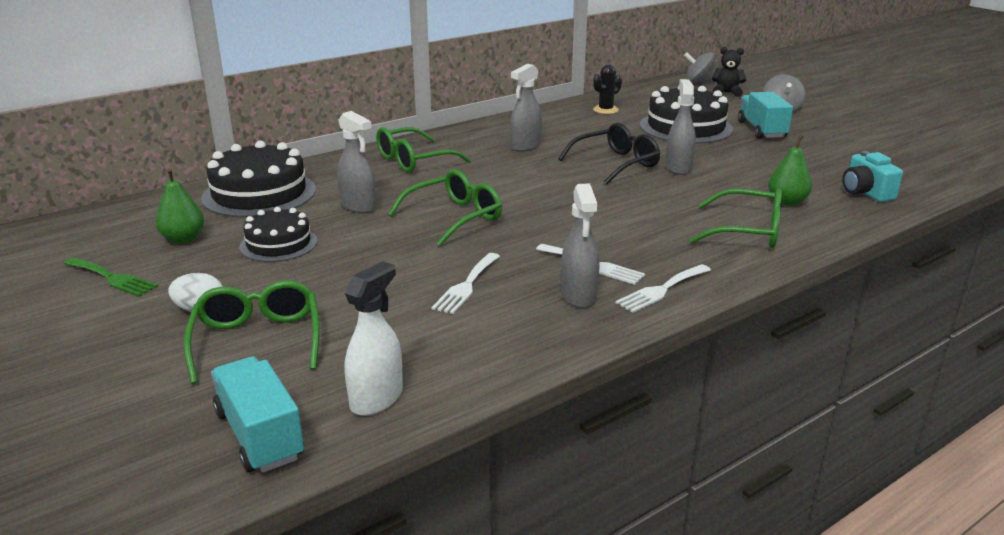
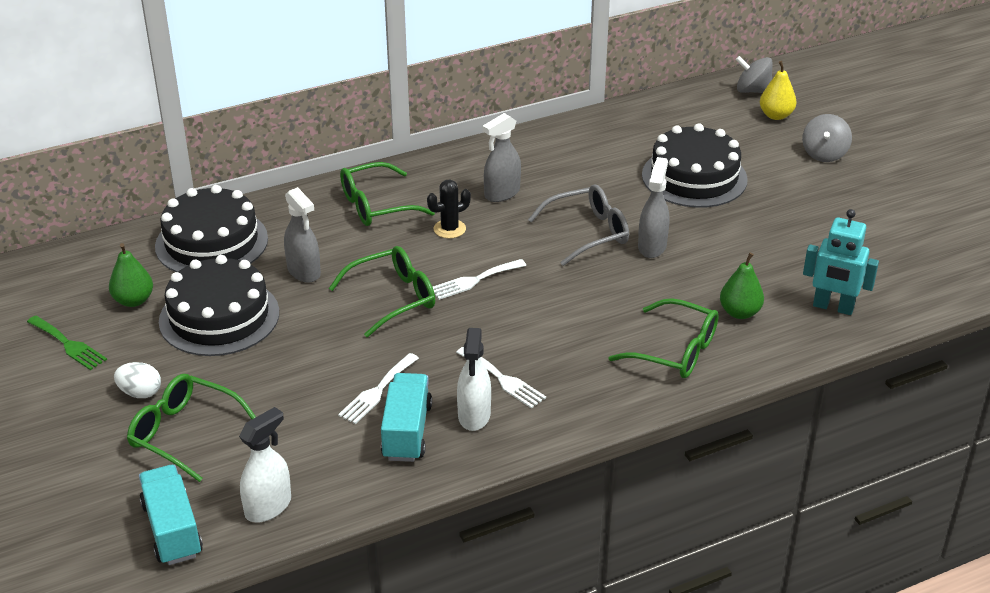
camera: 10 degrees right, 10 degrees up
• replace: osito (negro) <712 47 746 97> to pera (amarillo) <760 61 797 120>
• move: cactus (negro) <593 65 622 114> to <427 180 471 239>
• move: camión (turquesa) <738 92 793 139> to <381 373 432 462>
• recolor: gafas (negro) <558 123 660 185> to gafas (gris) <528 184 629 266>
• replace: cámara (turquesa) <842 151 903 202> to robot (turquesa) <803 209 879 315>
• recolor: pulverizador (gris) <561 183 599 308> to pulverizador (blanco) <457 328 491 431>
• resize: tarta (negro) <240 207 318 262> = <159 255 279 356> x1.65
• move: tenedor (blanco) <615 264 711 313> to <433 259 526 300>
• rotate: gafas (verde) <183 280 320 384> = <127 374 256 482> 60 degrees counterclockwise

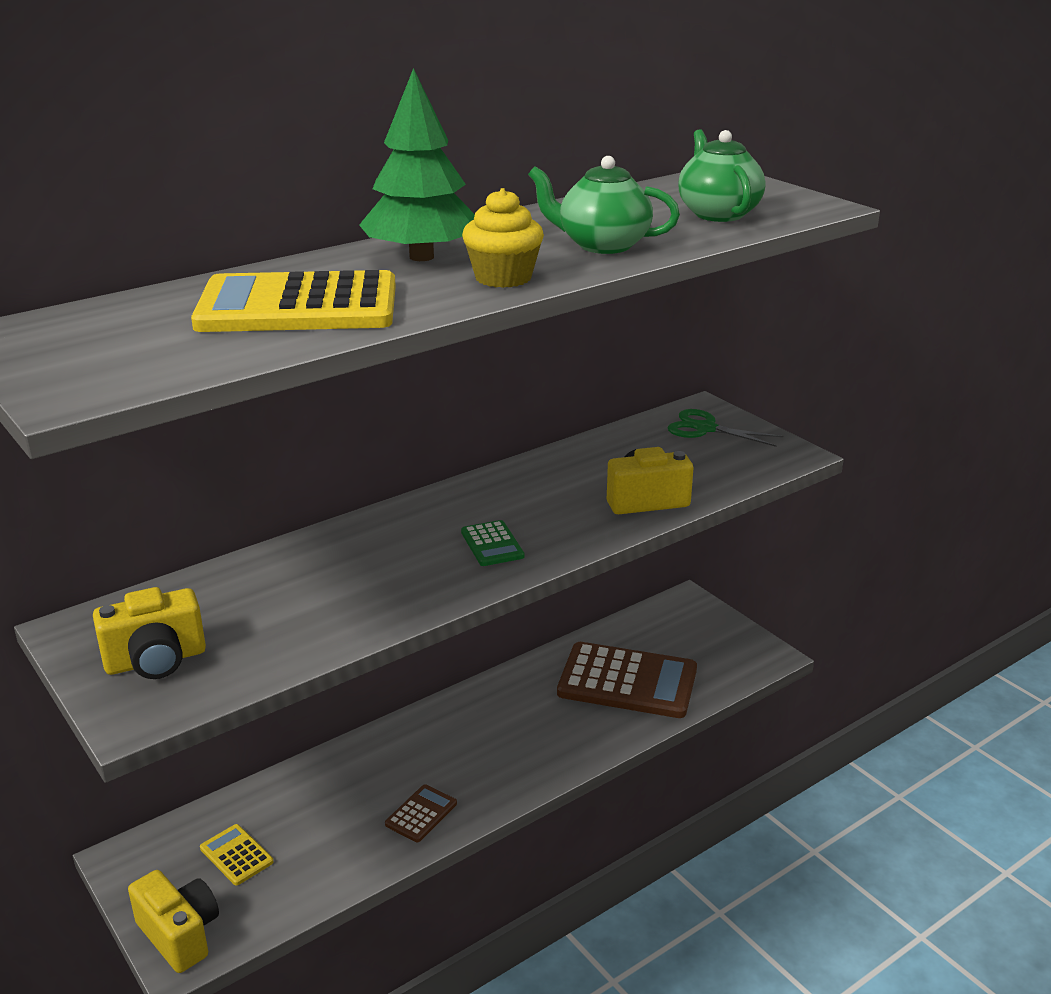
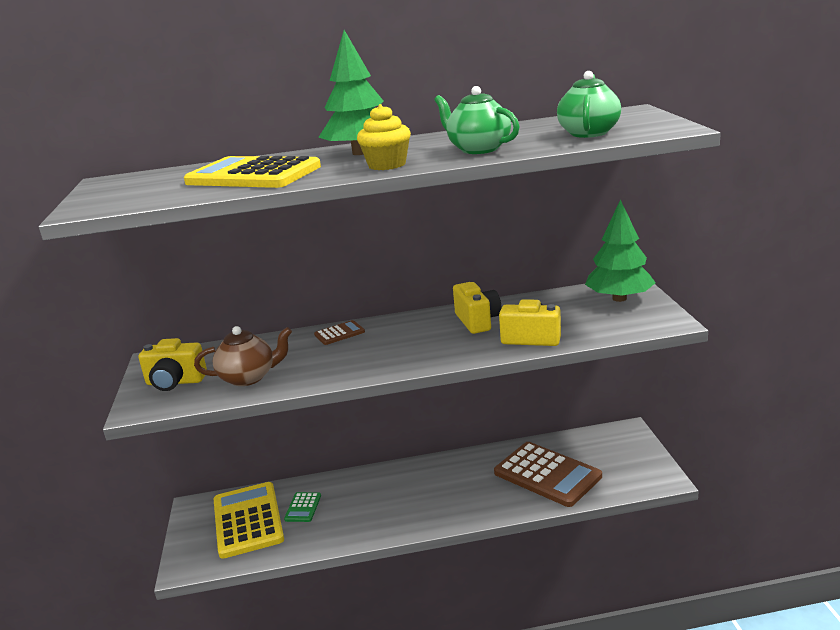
camera: 30 degrees right, 5 degrees down
• replace: tijeras (verde) <668 409 783 447> to árbol (verde) <585 199 656 302>
• move: calculadora (verde) <461 520 524 566> to <284 492 321 522>
• move: calculadora (marrón) <385 784 457 842> to <314 320 365 345>
• resize: calculadora (amarillo) <200 824 274 886> = <214 482 284 559> x2.23
• move: cámara (amarillo) <128 870 219 973> to <453 282 502 334>
• insert: tetera (marrón) <194 326 292 386>

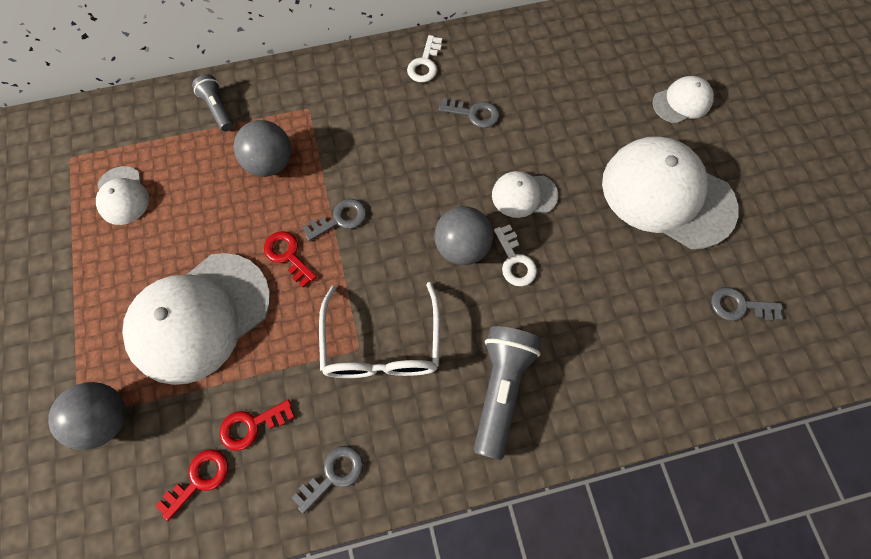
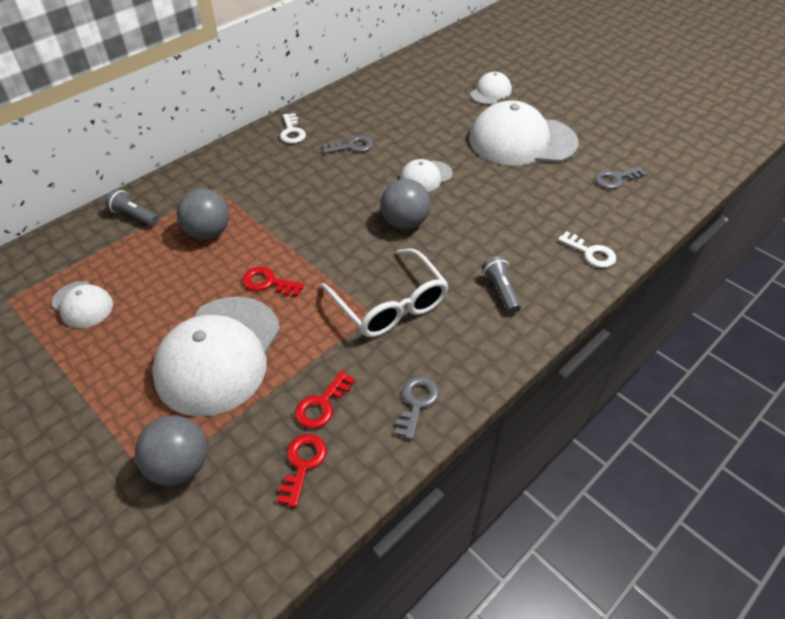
camera: 30 degrees left, 20 degrees down
• delete: llave (gris) <302 199 366 241>
• move: llave (blanco) <494 224 537 286> to <558 231 616 268>
• resize: lámpara de mano (gris) <474 326 541 460> = <482 256 521 314> x0.56

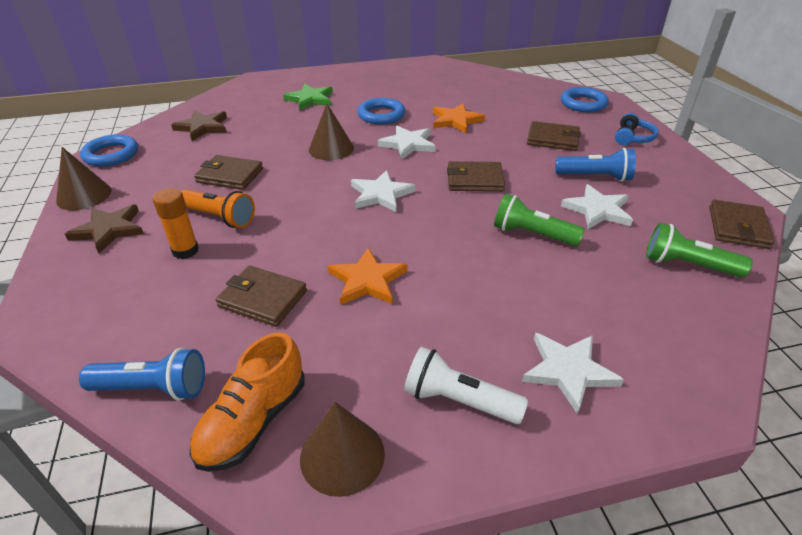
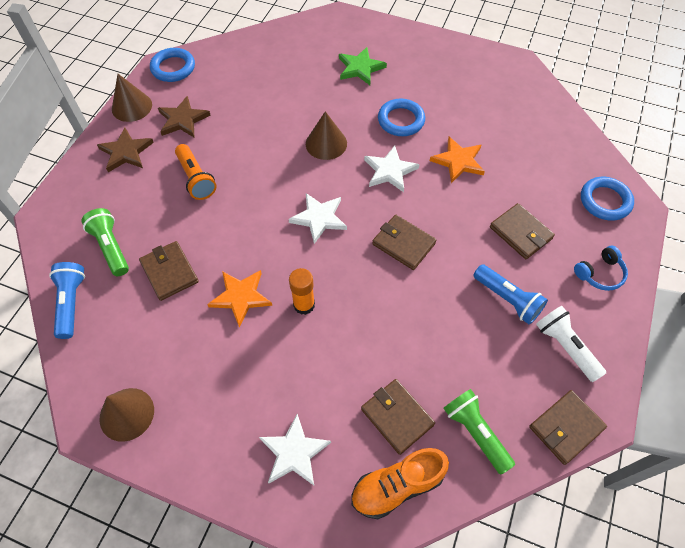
camera: 35 degrees right, 20 degrees up
• move: estrella (marrón) <171 110 227 141> to <158 96 210 137>
• move: cartera (marrón) <194 155 263 190> to <361 379 435 455>
• delete: estrella (blanco) <561 184 633 229>
• move: barra de pegamento (naranja) <153 188 199 259> to <289 268 315 315>
• move: lámpara de mano (verde) <494 194 585 246> to <81 208 129 276>
• move: zapato (naranja) <190 332 305 472> to <351 448 449 519>
• move: lámpara de mano (blanco) <404 347 528 424> to <536 306 606 382>
• rotate: lámpara de mano (azul) <79 348 205 401> = <49 262 85 339> 135 degrees counterclockwise

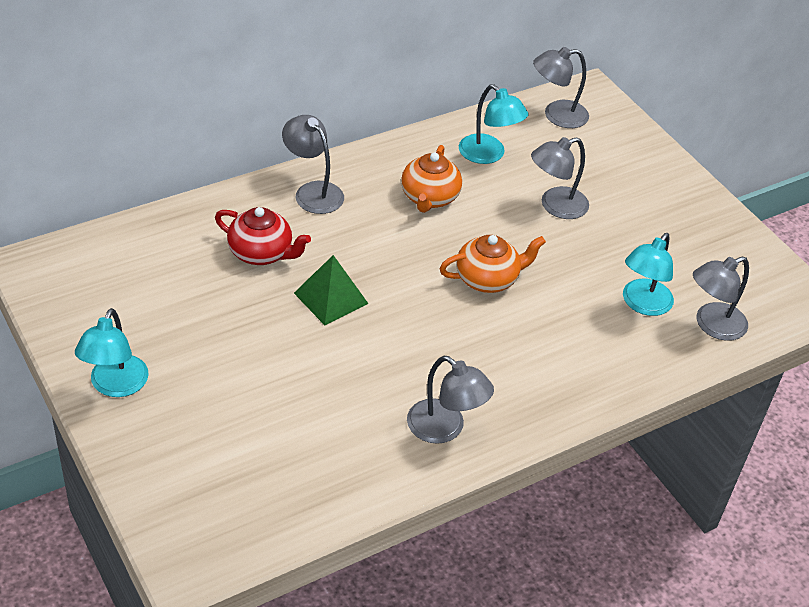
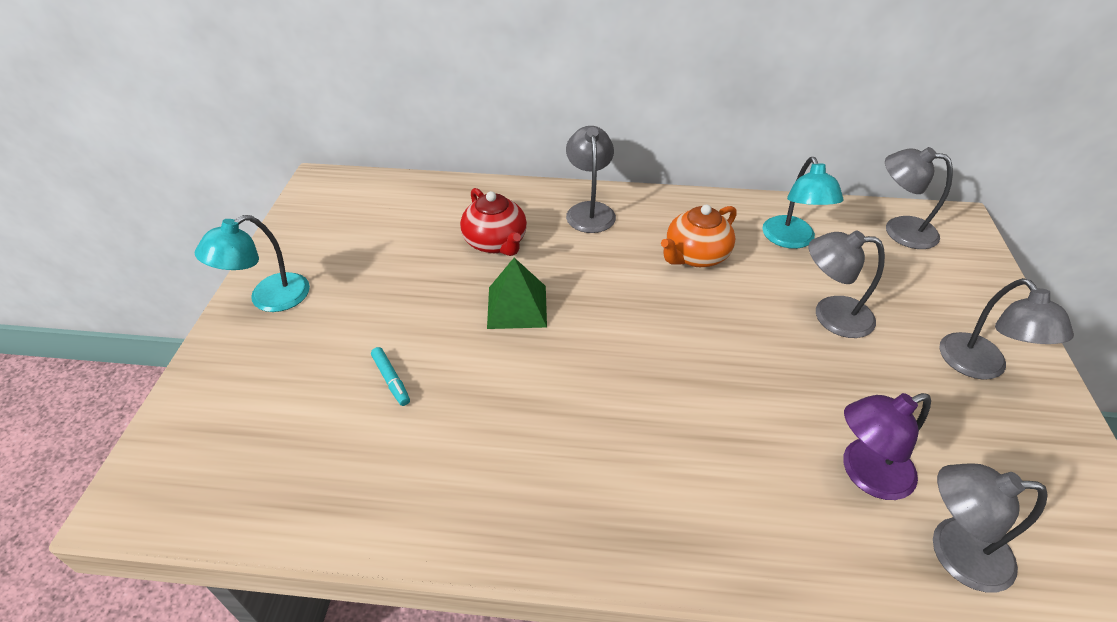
camera: 40 degrees right, 0 degrees up
• recolor: lámpara (turquesa) <623 233 674 316> to lámpara (morado) <843 393 931 500>
• delete: tetera (naranja) <440 235 546 293>
• move: lámpara (gris) <407 356 494 444> to <939 278 1074 380>
• insert: rotulador (turquesa) <371 347 410 406>

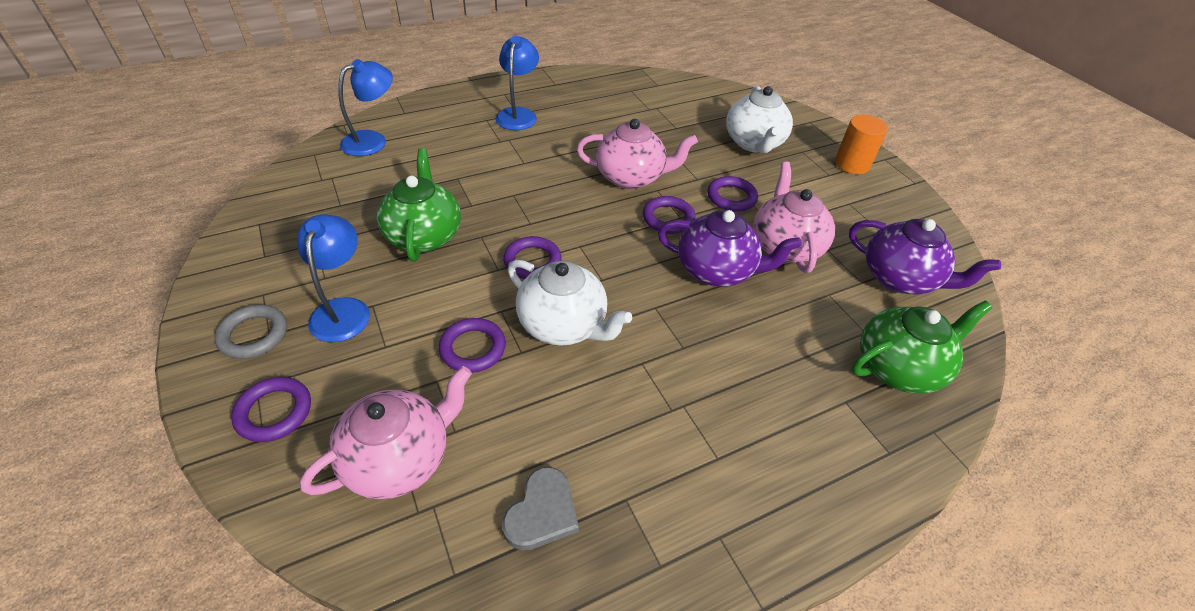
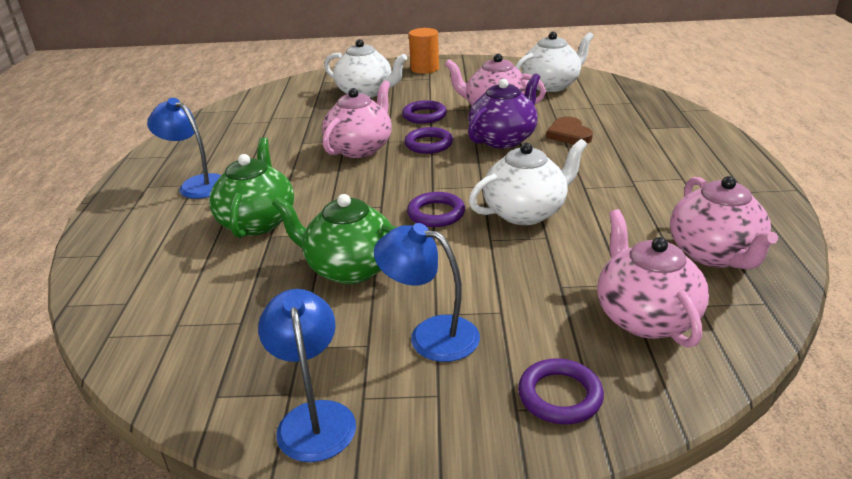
camera: 60 degrees left, 15 degrees down
• move: lámpara (azul) <338 59 393 156> to <258 289 356 462>
• recolor: tetera (morado) <849 219 1001 294> to tetera (blanco) <515 32 594 92>
• move: tetera (verde) <851 301 992 394> to <209 137 294 238>
• delete: anillo (gris) <214 305 287 359>
• delete: anillo (morado) <439 318 506 373>
• replace: corazón (gris) <502 467 579 550> to tetera (rosa) <670 176 778 269>
• insert: corazón (marrón) <546 117 593 144>

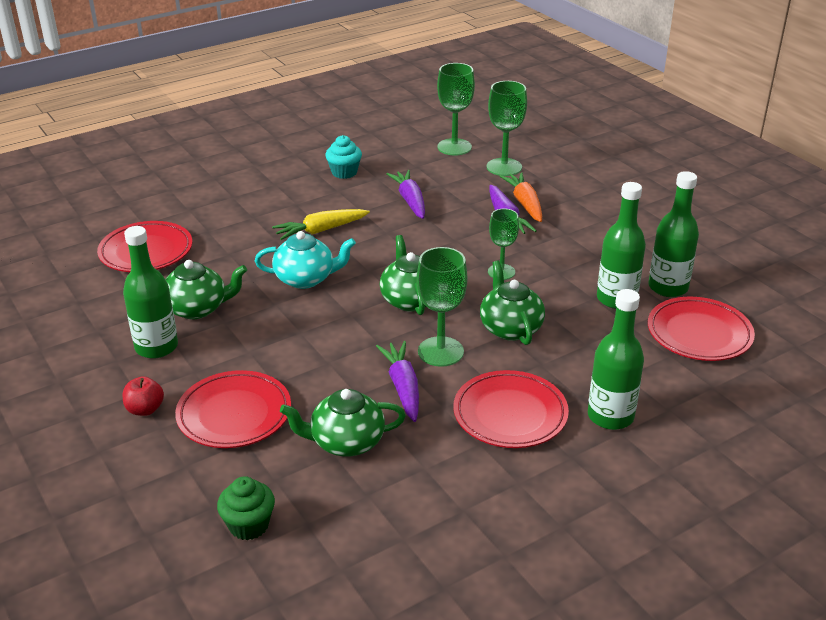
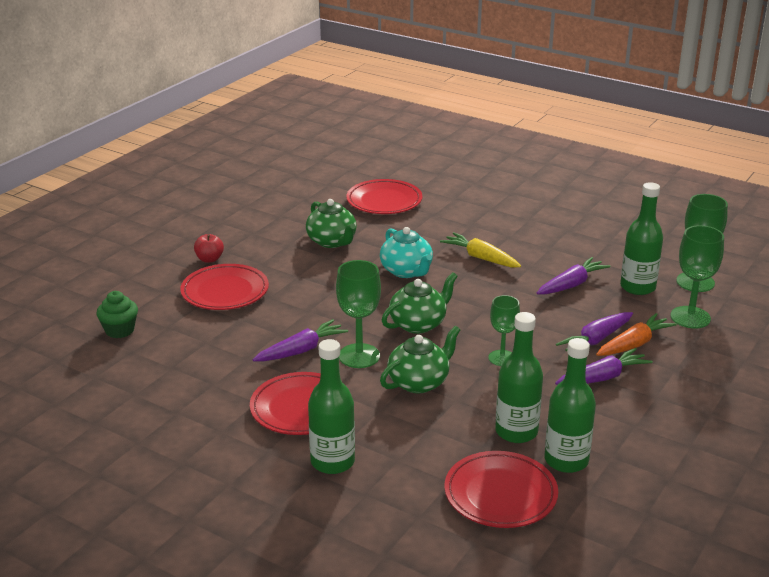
camera: 65 degrees right, 5 degrees down
• delete: magdalena (turquesa) <325 135 362 179>
• move: botella (verde) <123 226 178 359> to <620 182 663 295>
• delete: tetera (verde) <280 389 406 457>
• insert: zanahoria (morado) <555 348 653 385>

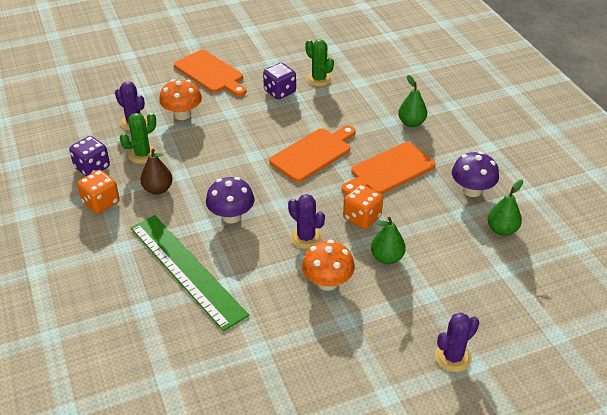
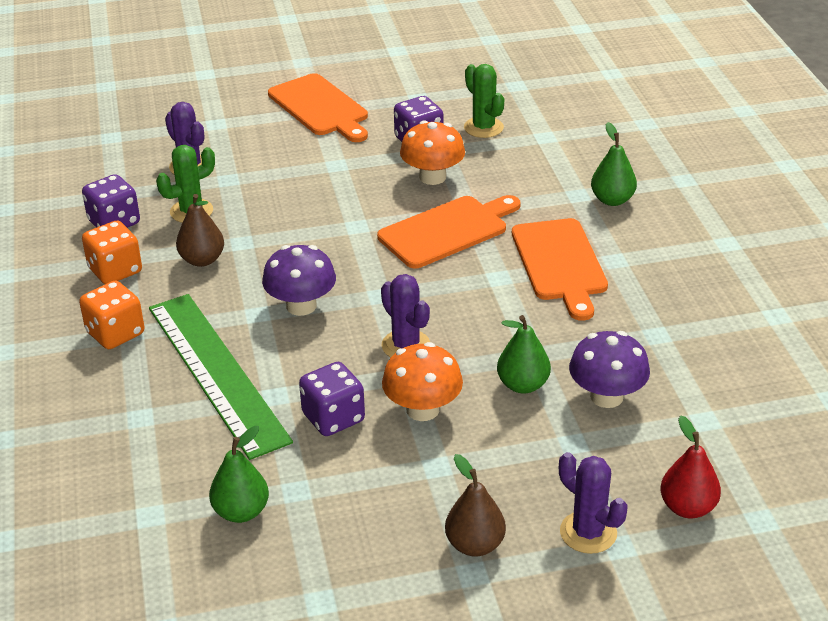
camera: 10 degrees right, 5 degrees down
• move: seta (naranja) <159 79 202 120> to <400 120 465 185>
• rotate: tabla de cortar (naranja) <341 142 436 195> = <512 218 608 321> 75 degrees counterclockwise
• move: seta (morado) <452 151 499 197> to <569 331 650 408>
• move: pera (verde) <488 180 523 236> to <209 426 269 523>
• move: dado (naranja) <343 184 383 229> to <79 281 144 349>
• rotate: cactus (morado) <435 313 479 372> = <559 452 628 554> 75 degrees clockwise
• insert: dado (morado) <299 362 365 436>
• insert: pera (rojo) <660 415 721 519>
• insert: pera (marrón) <445 454 506 557>

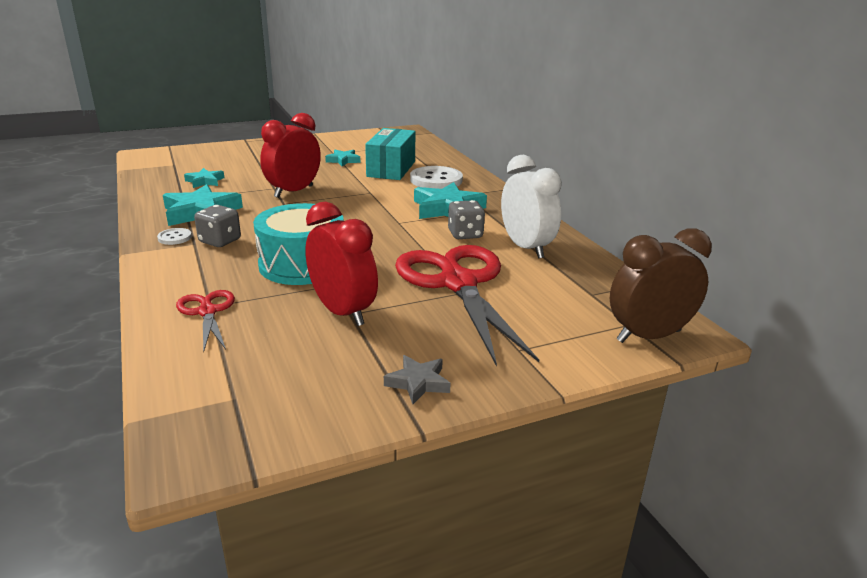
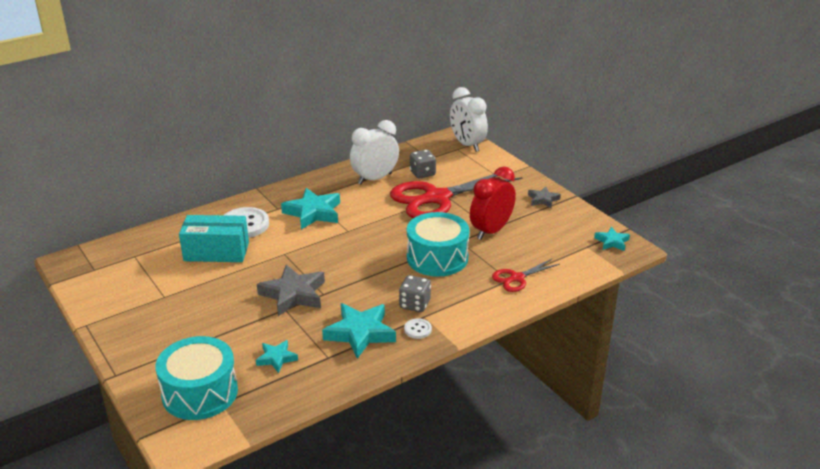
camera: 100 degrees left, 5 degrees up
• replace: despertador (rojo) <260 113 321 198> to estrella (gris) <257 264 325 316>
• move: estrella (turquesa) <325 150 360 166> to <594 227 630 251>
• move: dado (gris) <448 200 485 239> to <410 150 436 179>
• recolor: despertador (marrón) <610 228 712 343> to despertador (blanco) <450 87 488 152>
• insert: tambor (turquesa) <156 336 238 420>

